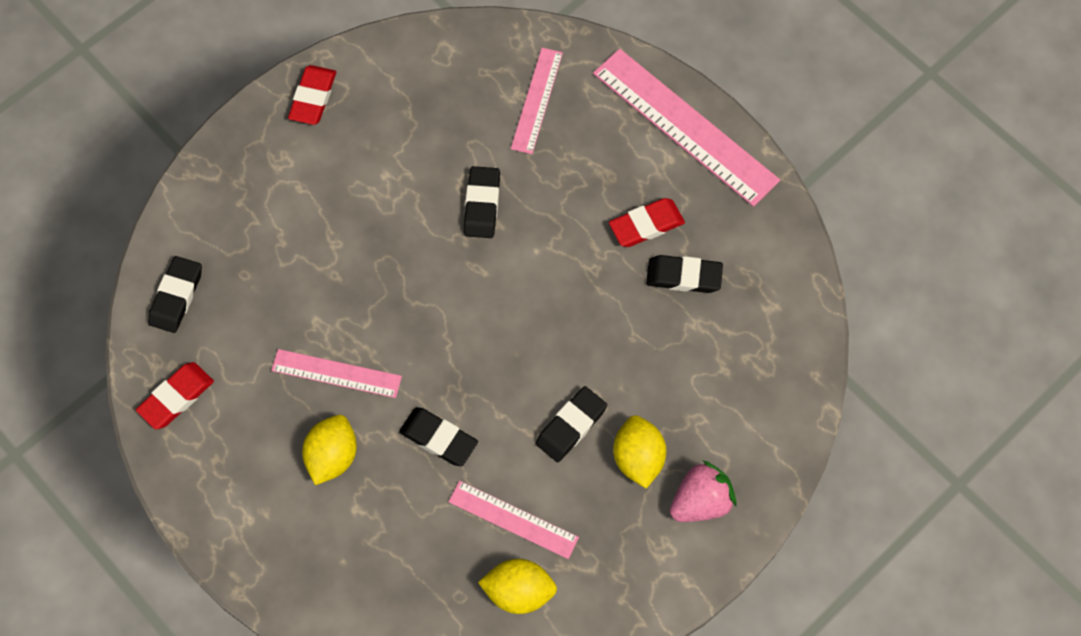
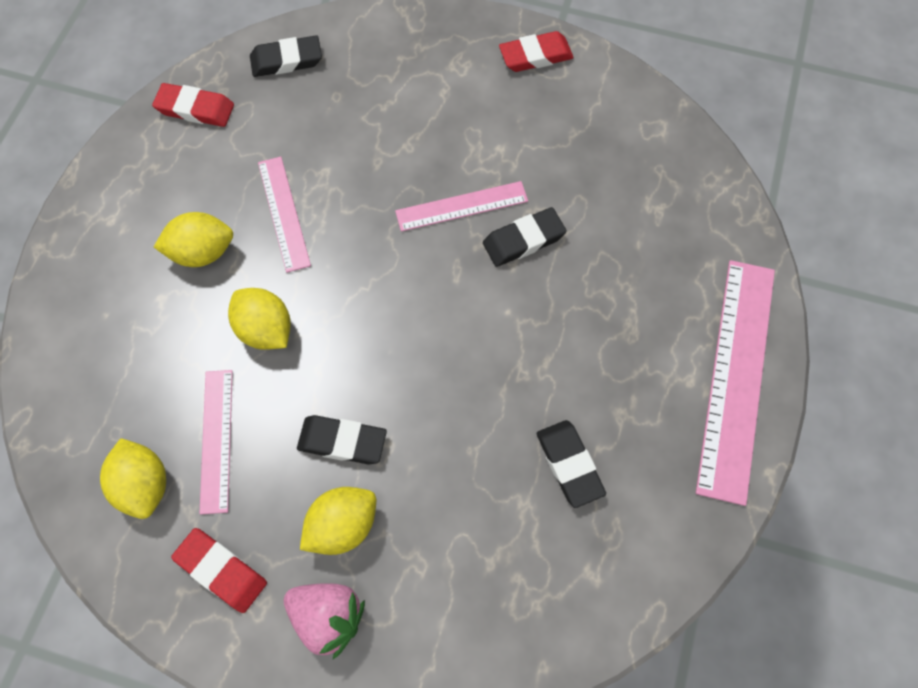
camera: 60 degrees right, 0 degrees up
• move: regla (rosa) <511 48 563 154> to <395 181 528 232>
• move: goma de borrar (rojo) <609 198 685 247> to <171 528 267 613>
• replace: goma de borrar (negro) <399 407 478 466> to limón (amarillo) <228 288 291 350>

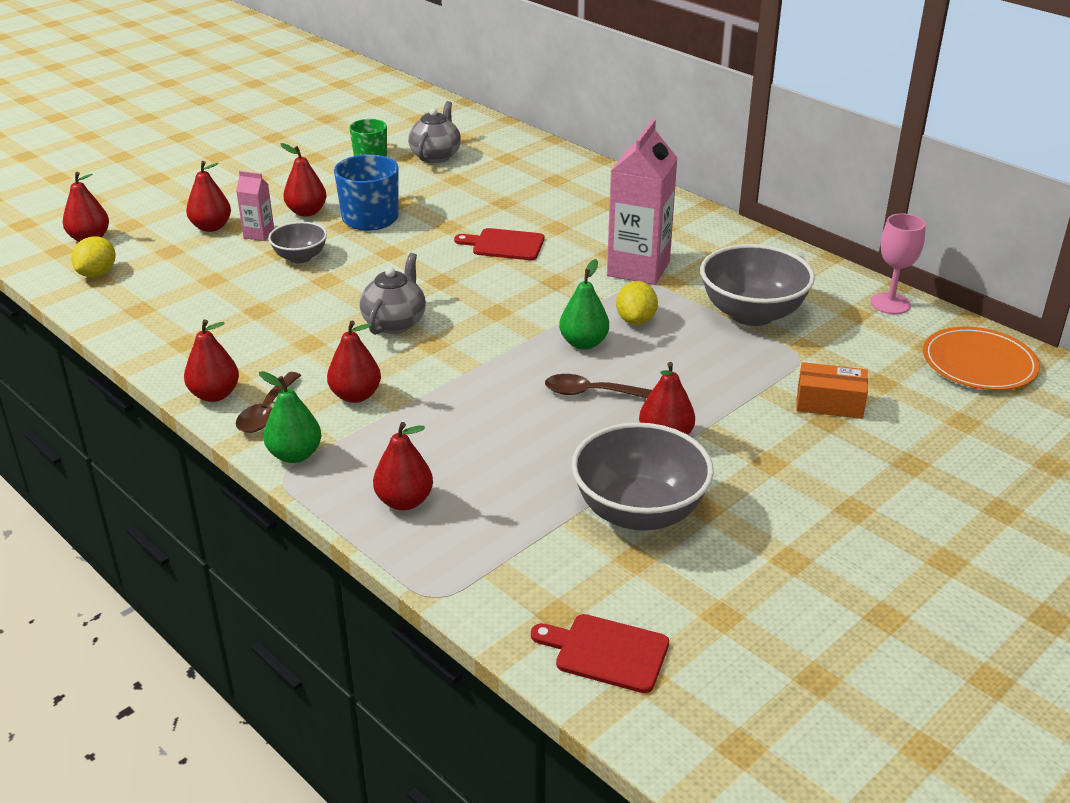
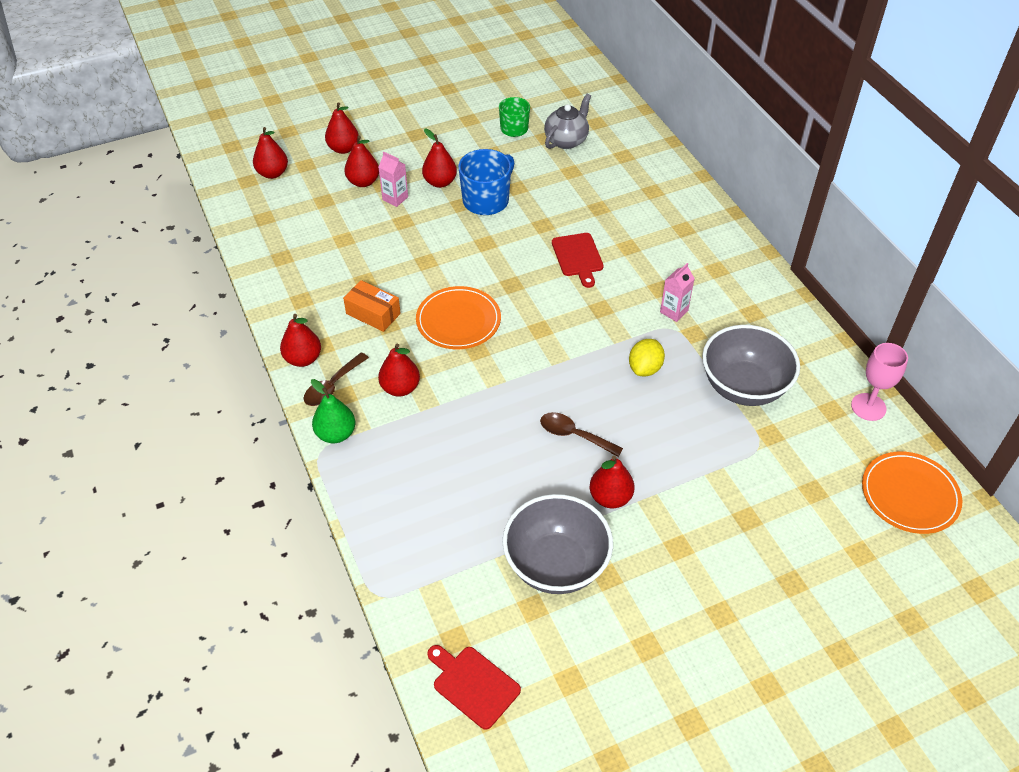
camera: 20 degrees right, 15 degrees up
• resize: cartón de leche (rosa) <607 119 678 285> = <660 263 695 322> x0.48
• delete: cuenco (gris) <268 222 327 263>
• rotate: tabla de cortar (rojo) <454 228 544 260> = <552 233 604 288> 135 degrees counterclockwise
• delete: limón (amarillo) <71 236 116 277>
• replace: tetera (gris) <360 253 426 335> to plato (naranja) <416 286 501 349>
• delete: pera (verde) <559 259 609 350>
• move: caja (naranja) <796 362 868 419> to <343 280 401 332>
• move: pera (rojo) <373 422 433 510> to <325 102 359 154>

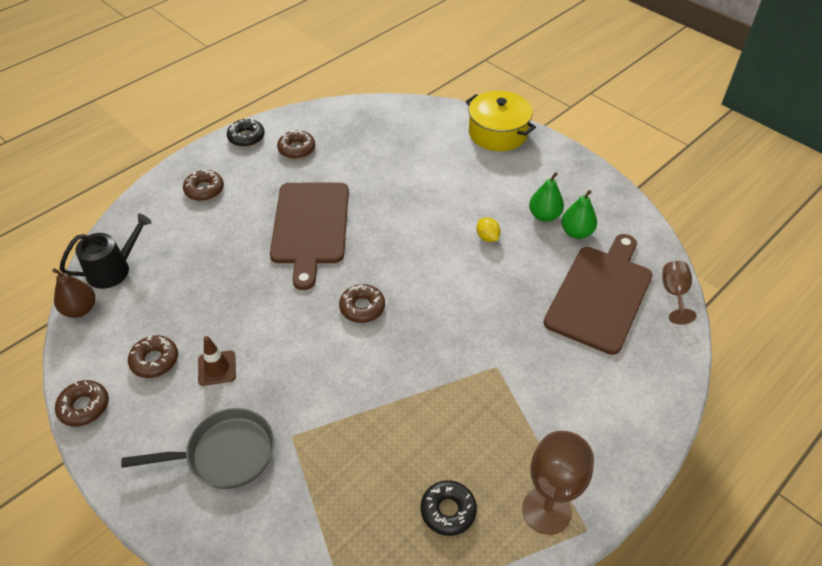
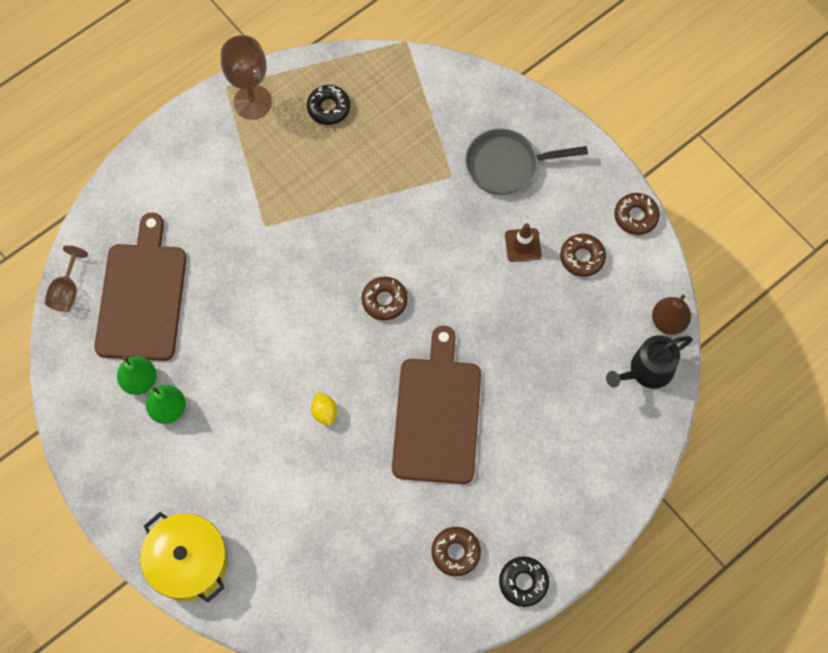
camera: 175 degrees left, 20 degrees up
• delete: rosquilla (marrón) <183 169 224 201>
• move: limón (amarillo) <476 217 501 242> to <311 392 337 426>
• rotate: tabla de cortar (marrón) <543 234 652 355> = <94 213 187 361> 150 degrees clockwise

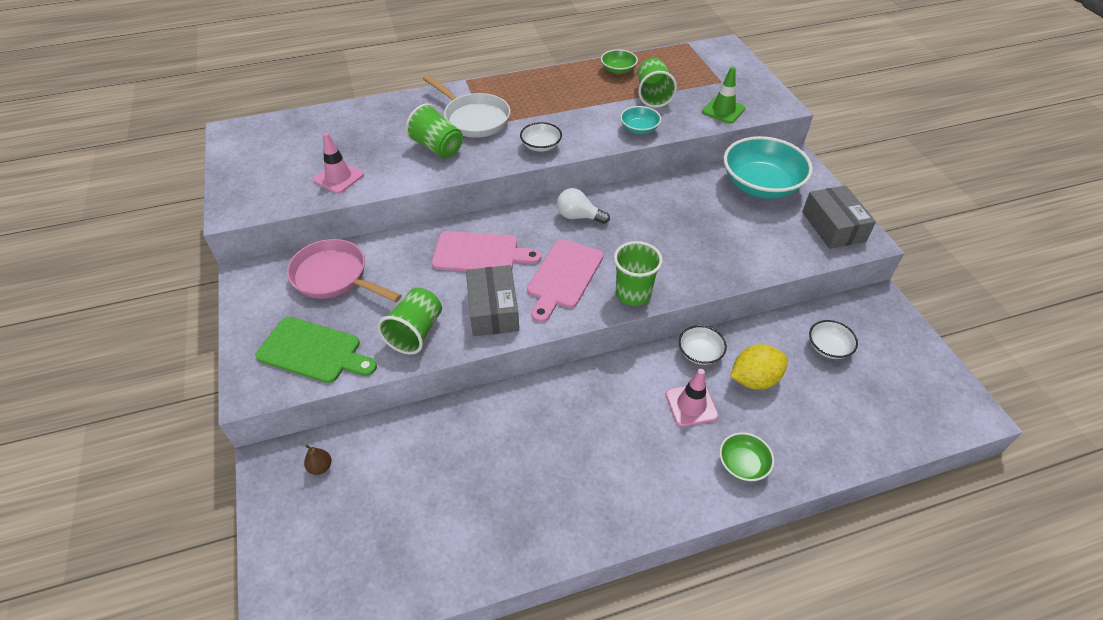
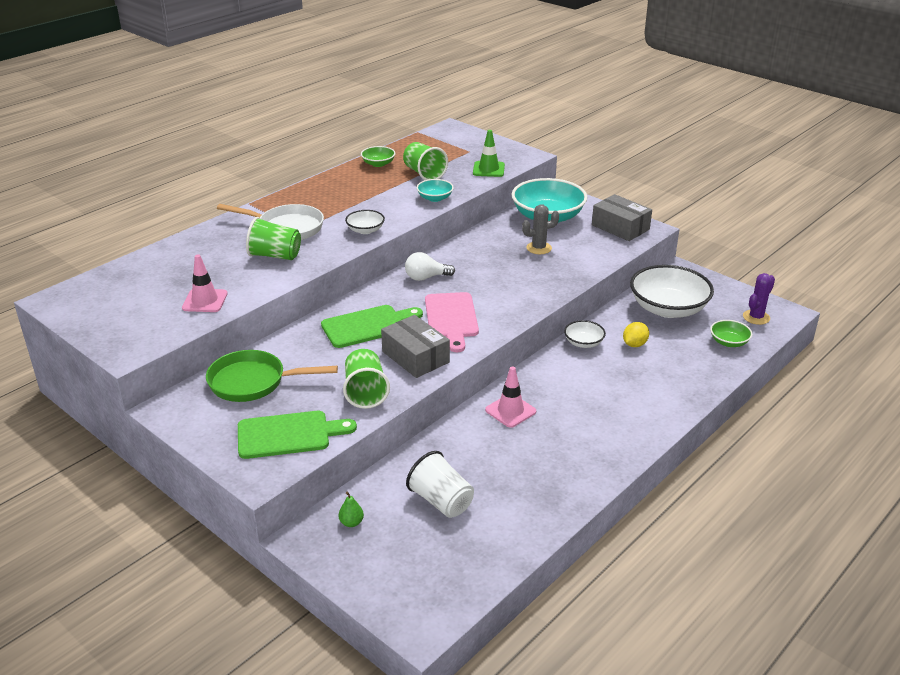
camera: 30 degrees left, 15 degrees down
• recolor: tabla de cortar (rosa) <432 231 542 272> to tabla de cortar (verde) <321 305 423 348>
• recolor: sartén (rosa) <287 239 402 302> to sartén (verde) <206 350 338 402>
• delete: vaso (verde) <614 241 663 306>
• resize: cuenco (blanco) <809 320 858 359> = <630 265 714 318> x2.09
• resize: limón (amarillo) <730 344 788 390> = <623 322 649 347> x0.66
• move: cono de tráfico (rosa) <666 369 718 427> to <485 366 536 428>
• move: cuenco (verde) <719 432 774 481> to <710 320 752 347>
• recolor: pera (marrón) <304 444 331 475> to pera (verde) <339 492 364 527>
• insert: cactus (gris) <522 204 559 254>
• insert: cactus (morado) <743 273 775 325>
• insert: vaso (blanco) <406 451 474 518>

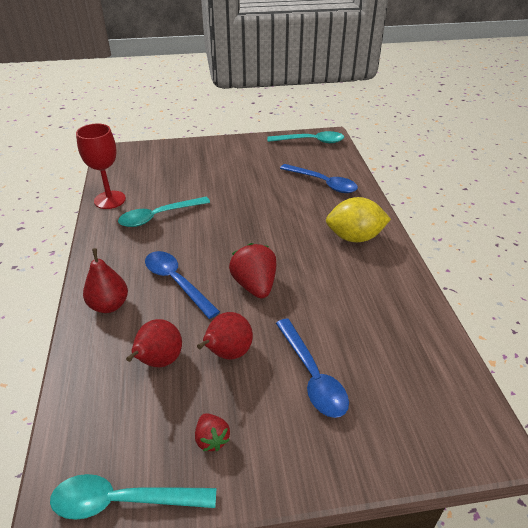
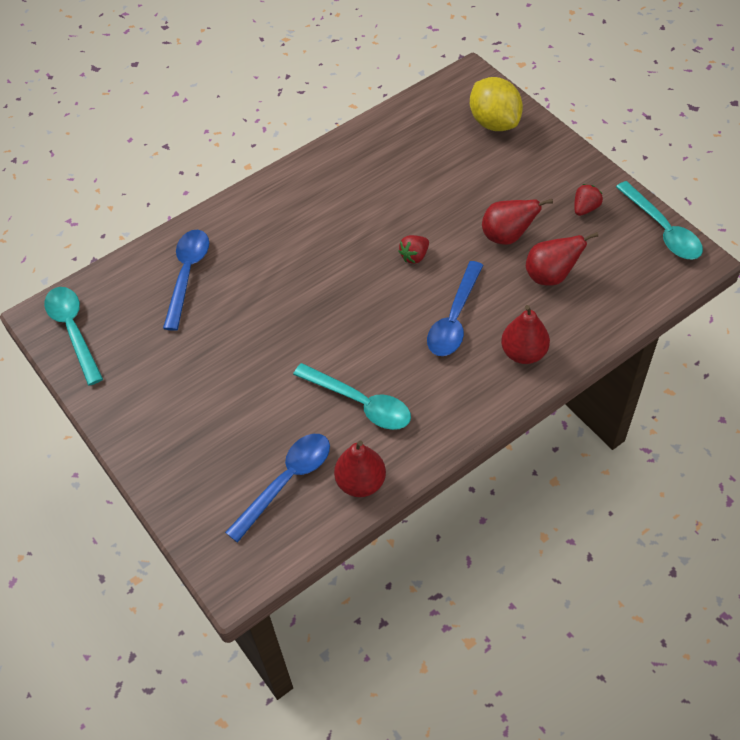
camera: 115 degrees left, 15 degrees up
• replace: copa (rojo) <76 123 126 209> to pera (rojo) <334 441 386 497>
• move: limón (amarillo) <326 197 391 242> to <470 77 523 131>
• resize: fresa (rojo) <229 243 277 298> = <398 235 429 264> x0.56
• move: cuchara (azul) <276 318 349 418> to <225 434 330 543>

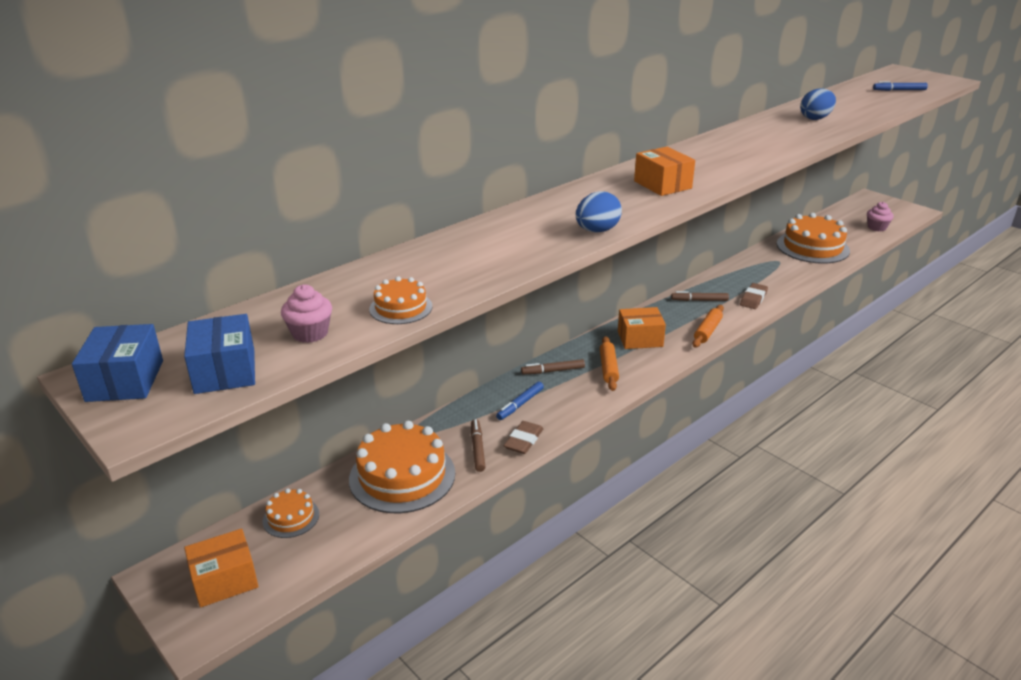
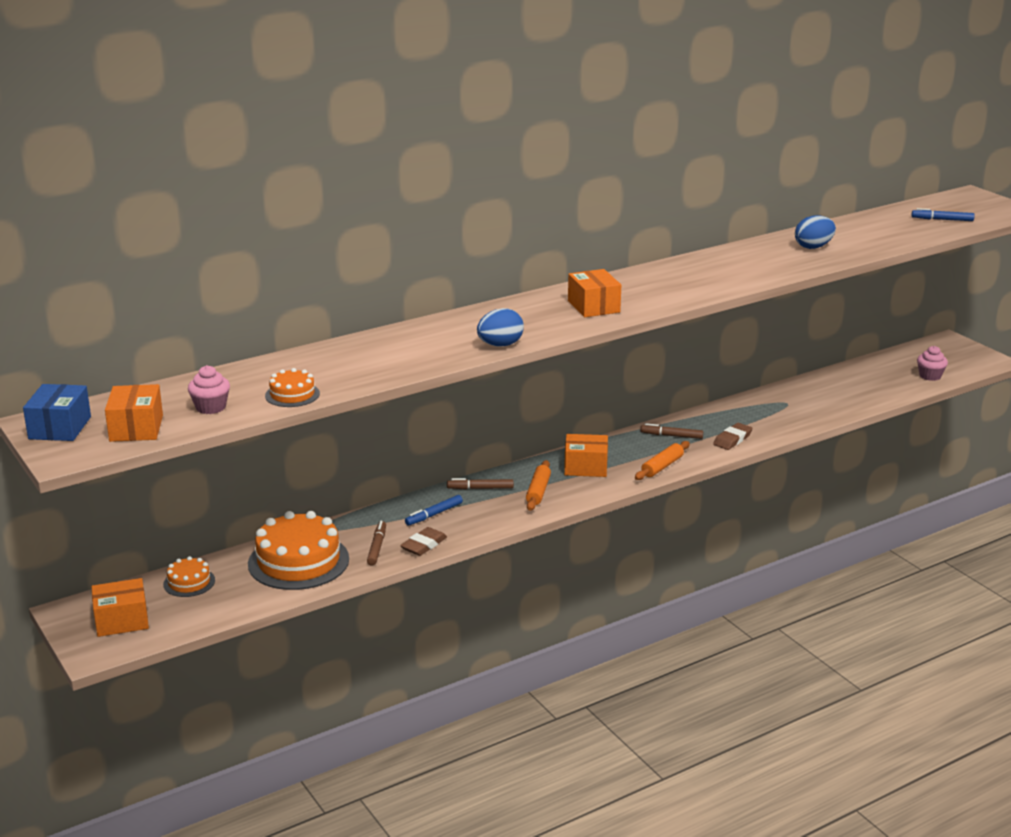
camera: 10 degrees right, 5 degrees down
• delete: tarta (naranja) <777 213 850 264>
• recolor: caja (azul) <184 314 255 394> to caja (naranja) <105 384 163 442>

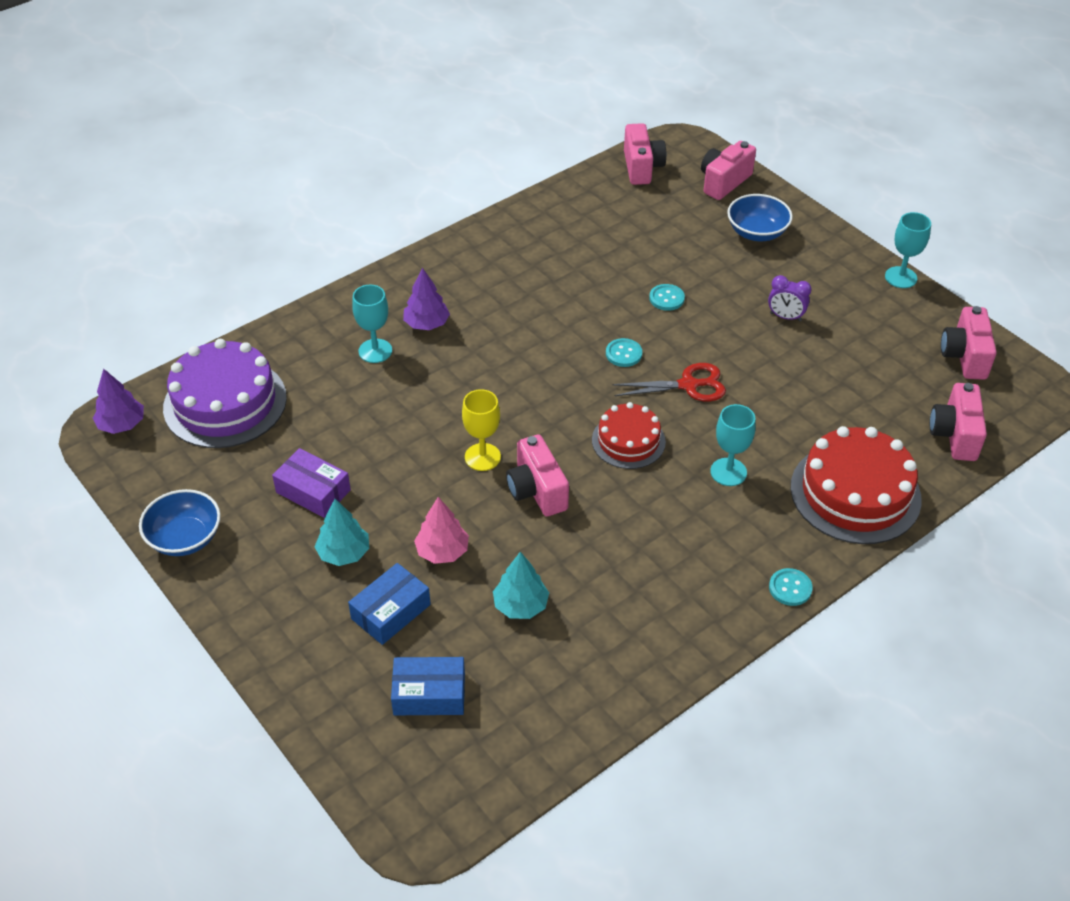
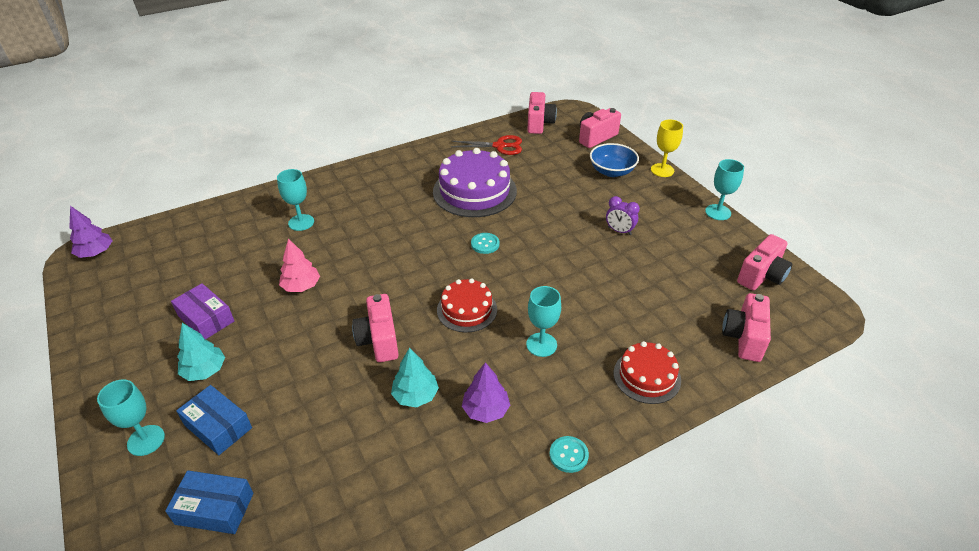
camera: 10 degrees right, 5 degrees down
• move: árbol (morado) <403 268 450 330> to <462 362 510 423>
• delete: botón (turquesa) <649 284 685 311>
• rotate: cámara (rosa) <941 306 997 380> = <737 234 792 290> 150 degrees counterclockwise
• move: tarta (morado) <163 339 287 448> to <433 148 517 217>
• move: tijeras (rojo) <612 363 726 402> to <451 135 522 155>
• move: copa (amarillo) <462 389 501 471> to <651 119 683 177>
• resize: tarta (rojo) <791 426 922 544> = <614 341 681 404> x0.59
• delete: cuenco (azul) <139 489 221 556>
• move: árbol (rosa) <414 497 469 564> to <279 238 320 292>
• move: árbol (turquesa) <493 552 549 619> to <391 348 439 408>
• rotate: caja (azul) <348 563 431 645> = <176 385 252 455> 75 degrees clockwise
• insert: copa (turquesa) <97 380 165 456>

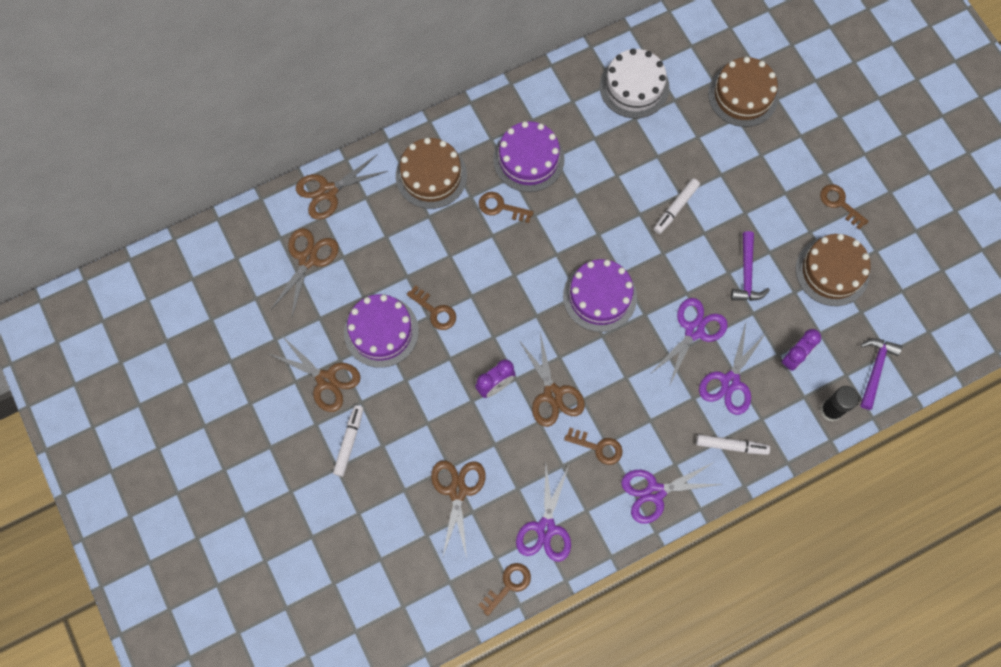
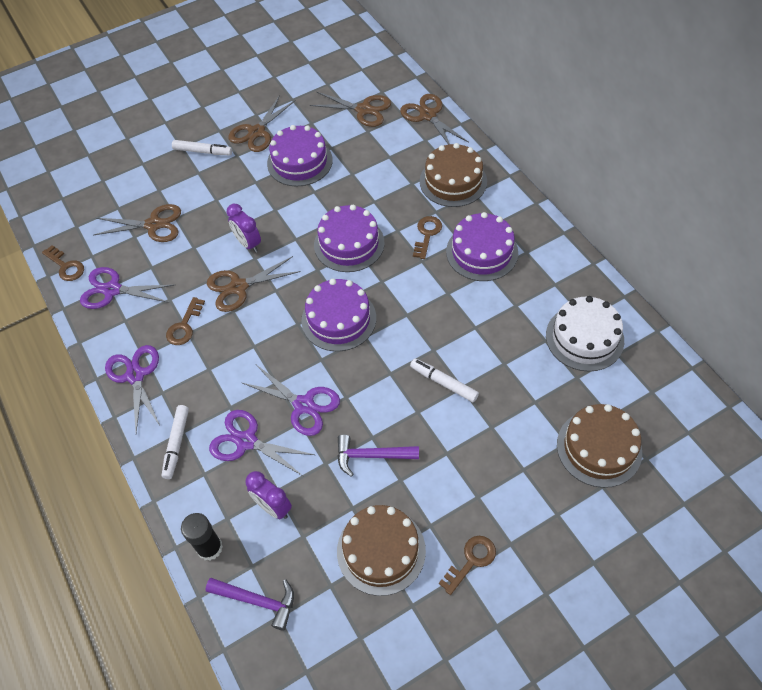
camera: 90 degrees right, 15 degrees down
• delete: llave (marrón) <407 285 456 330>
• insert: tarta (morado) <314 205 385 272>

